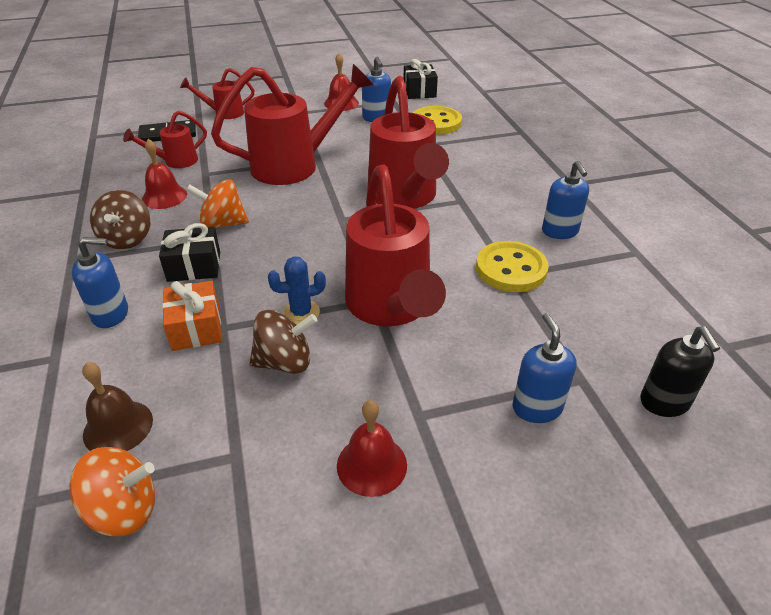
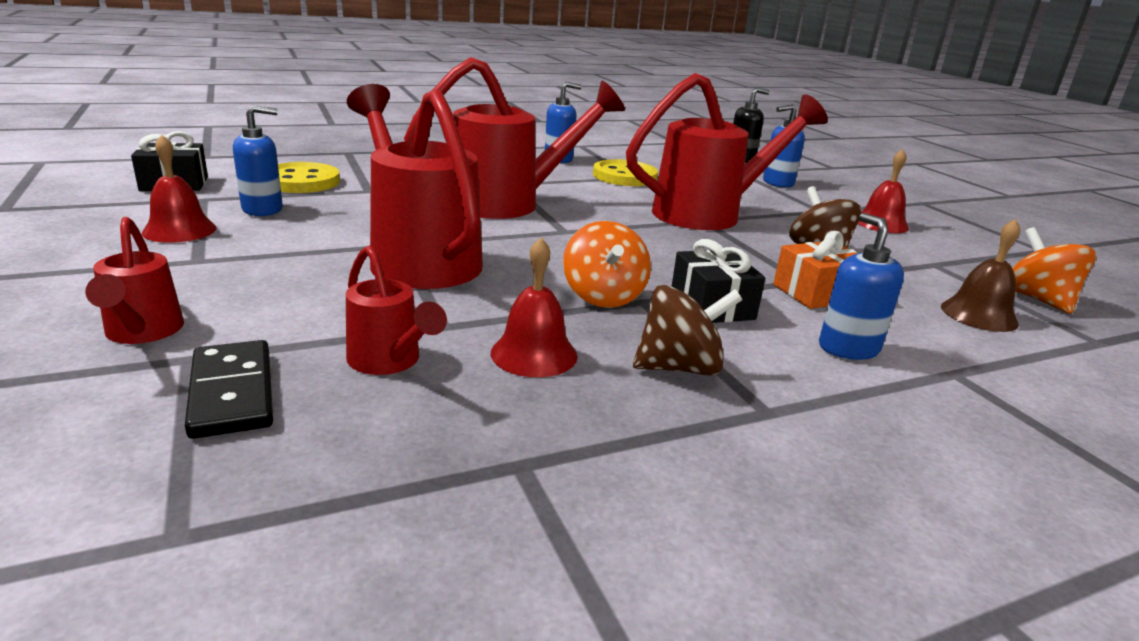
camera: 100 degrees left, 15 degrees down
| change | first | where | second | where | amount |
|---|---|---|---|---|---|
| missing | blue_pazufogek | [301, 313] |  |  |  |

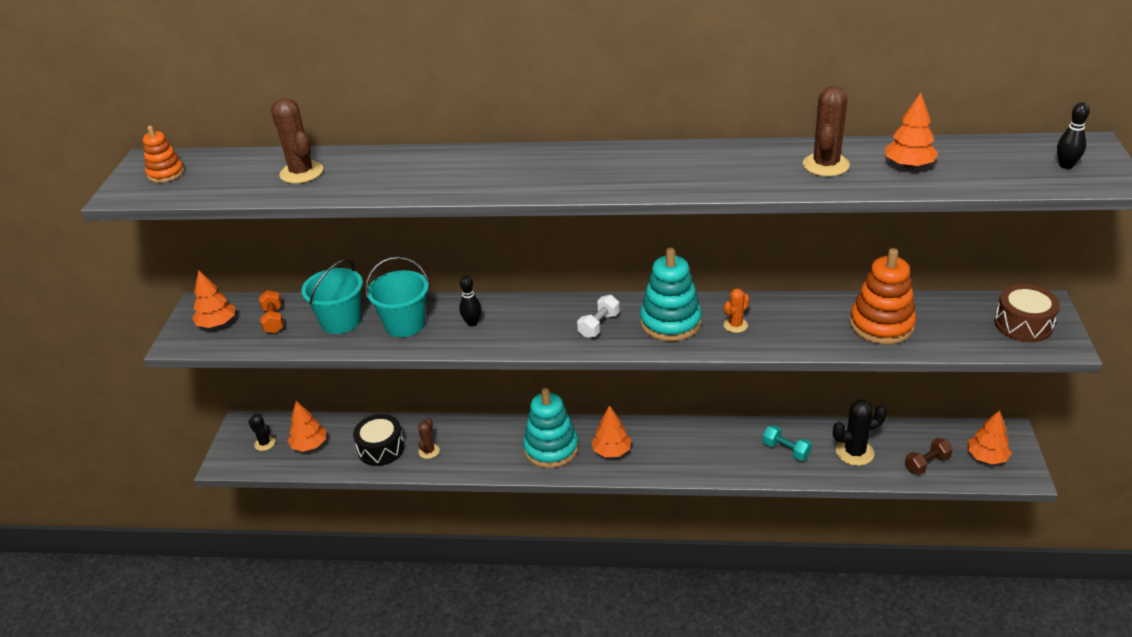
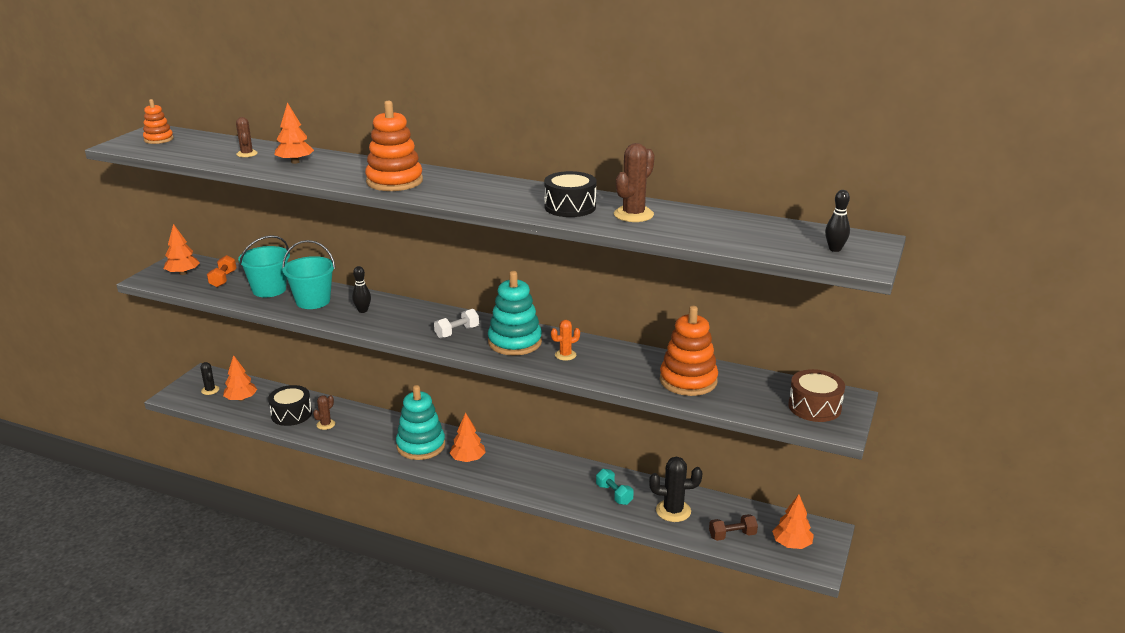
camera: 15 degrees right, 10 degrees down
| change | first | where | second | where | amount |
|---|---|---|---|---|---|
| size | brown_pazufogek | [301, 172] |  | [247, 154] | x0.59 |
| relocated | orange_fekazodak | [909, 165] |  | [295, 162] |  |
| appeared |  |  | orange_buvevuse | [394, 181] |  |
| appeared |  |  | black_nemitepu | [570, 207] |  |

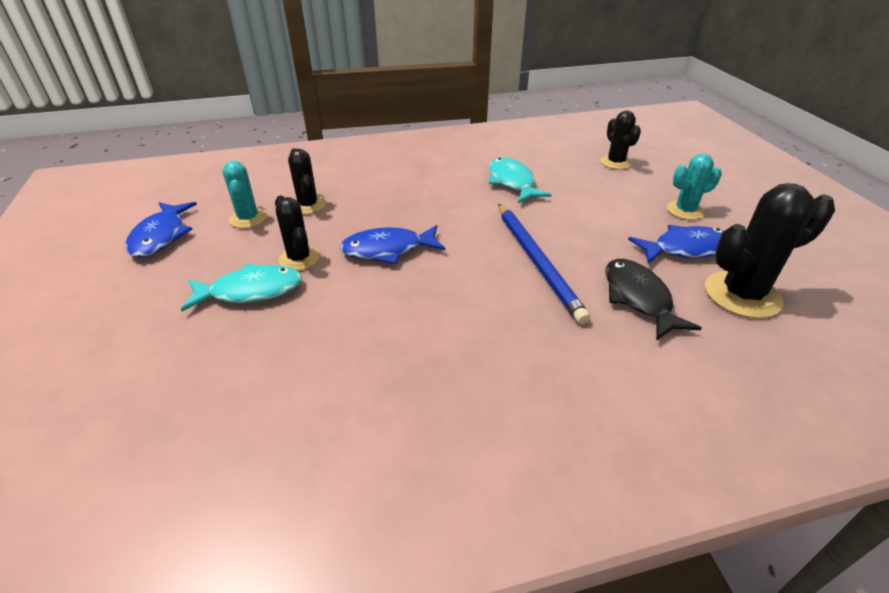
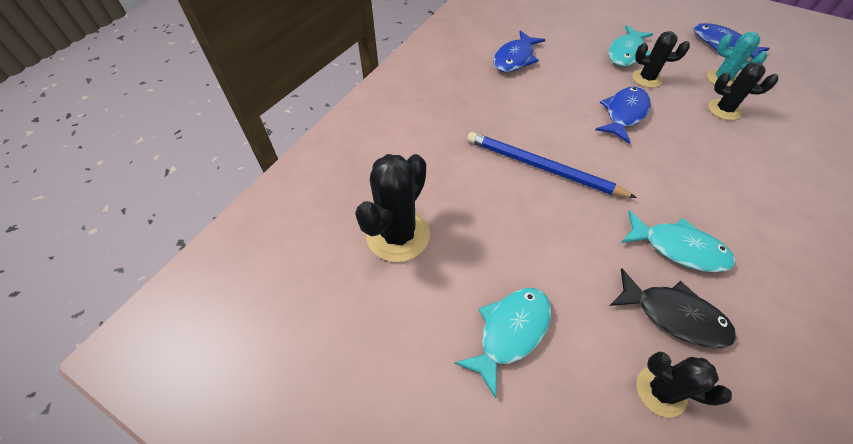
camera: 135 degrees right, 15 degrees up
| change | first | where | second | where | amount |
|---|---|---|---|---|---|
| relocated | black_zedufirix | [638, 298] |  | [673, 315] |  |
| relocated | blue_zedufirix | [686, 249] |  | [515, 58] |  |
| exchanged | turquoise_pazufogek | [685, 210] | turquoise_zedufirix | [510, 332] |  |

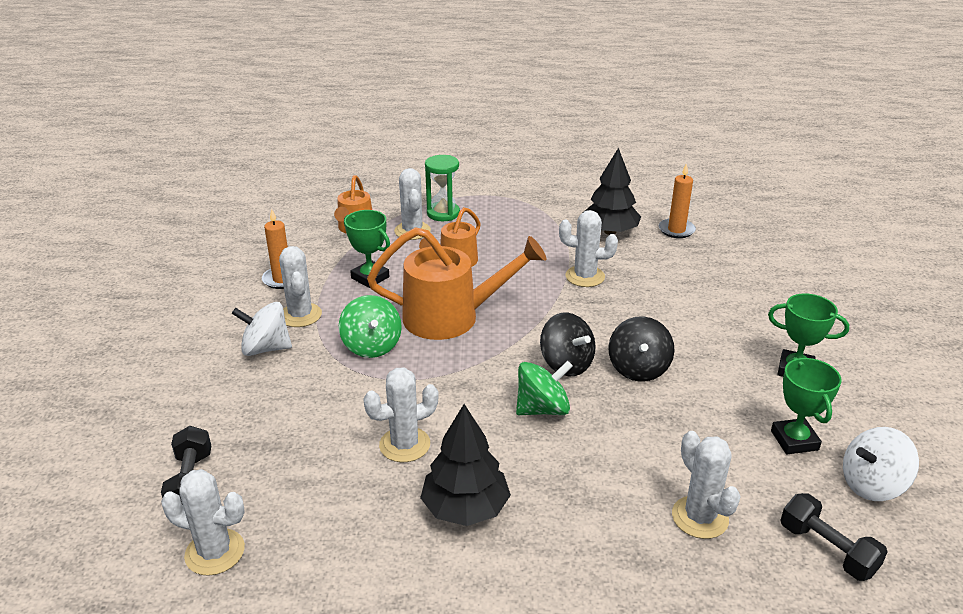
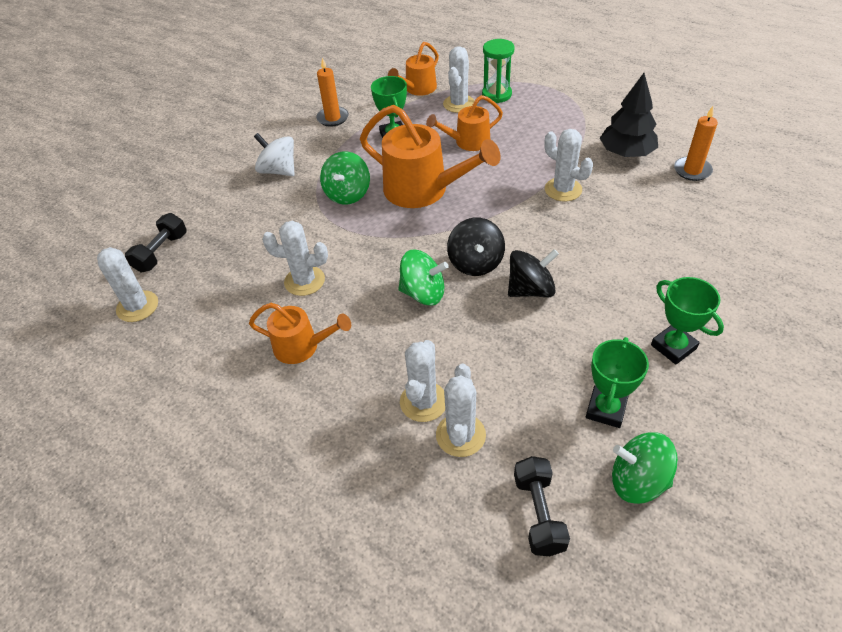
camera: 35 degrees right, 15 degrees up
| change | first | where | second | where | amount |
|---|---|---|---|---|---|
| relocated | white_pazufogek | [300, 315] |  | [423, 402] |  |
| exchanged | black_fekazodak | [465, 508] | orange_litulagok | [302, 347] |  |
| spun | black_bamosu | [638, 369] |  | [530, 290] | 150 degrees counterclockwise |
| colour | white_bamosu | [872, 485] | green_bamosu | [638, 481] |  |

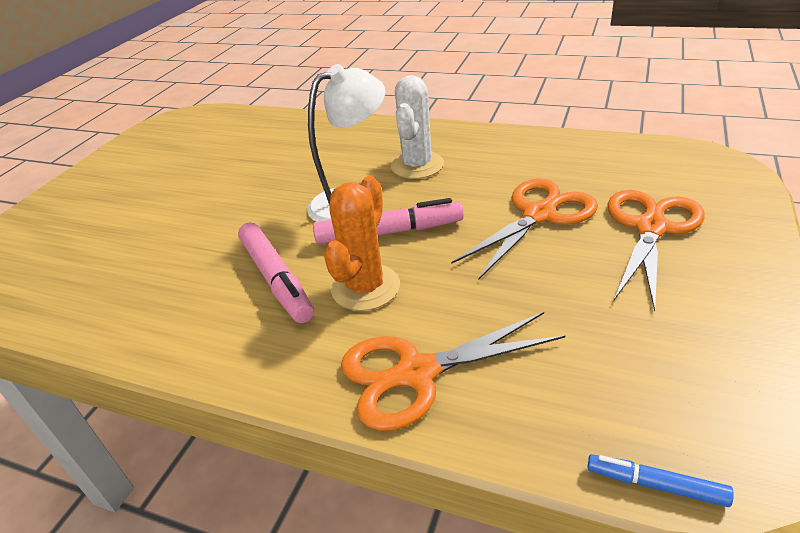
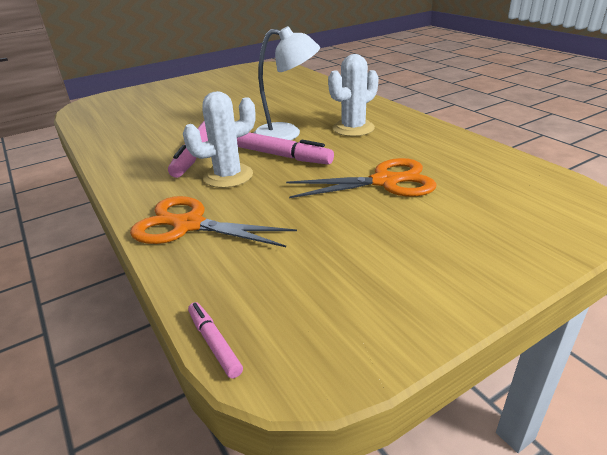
camera: 35 degrees right, 5 degrees down
| change | first | where | second | where | amount |
|---|---|---|---|---|---|
| colour | orange_pazufogek | [365, 287] | white_pazufogek | [228, 176] |  |
| colour | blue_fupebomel | [656, 485] | pink_fupebomel | [214, 344] |  |
| missing | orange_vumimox | [650, 228] |  |  |  |

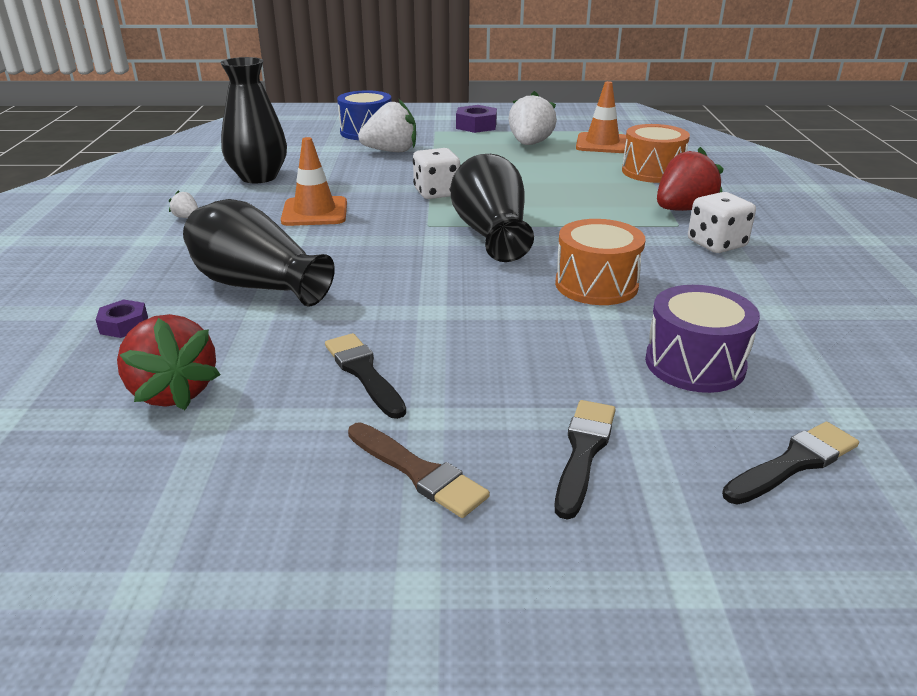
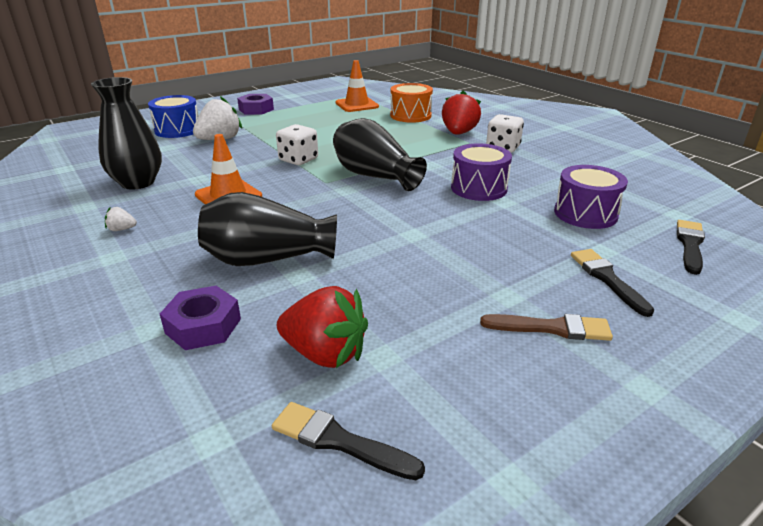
camera: 35 degrees left, 0 degrees up
| change | first | where | second | where | amount |
|---|---|---|---|---|---|
| size | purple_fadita | [124, 325] |  | [203, 326] | x1.61 |
| relocated | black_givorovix | [364, 373] |  | [340, 441] |  |
| missing | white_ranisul | [530, 144] |  |  |  |
| colour | orange_nemitepu | [596, 285] | purple_nemitepu | [479, 188] |  |

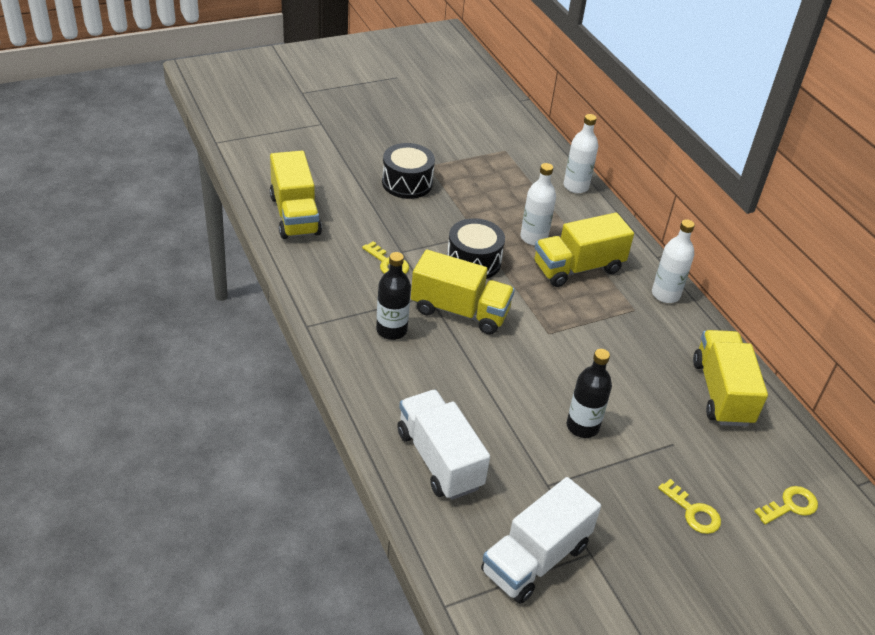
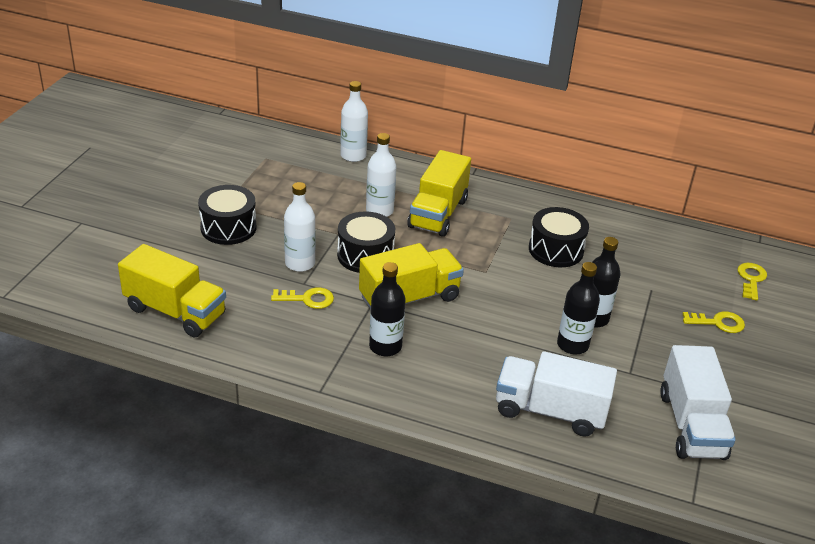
camera: 45 degrees left, 5 degrees down
| change | first | where | second | where | amount |
|---|---|---|---|---|---|
| relocated | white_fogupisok | [665, 294] |  | [300, 263] |  |
| missing | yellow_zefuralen | [721, 393] |  |  |  |
| appeared |  |  | black_nemitepu | [556, 250] |  |
| appeared |  |  | black_fogupisok | [572, 345] |  |

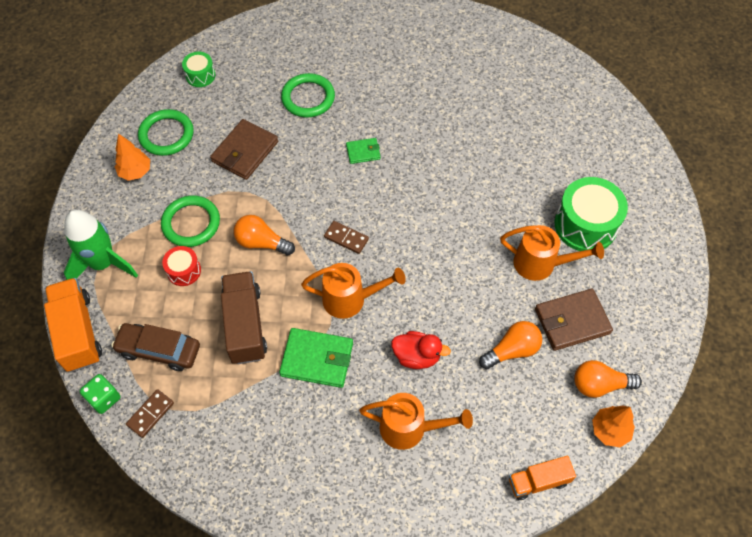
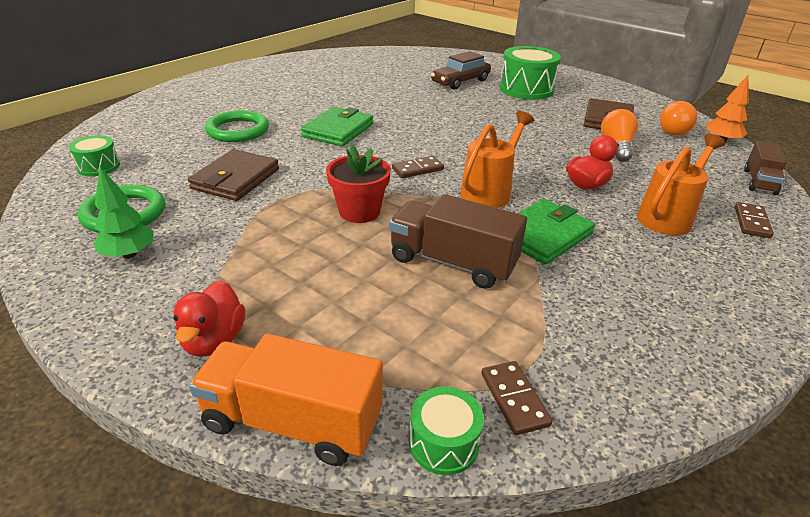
camera: 55 degrees left, 25 degrees down
| change | first | where | second | where | amount |
|---|---|---|---|---|---|
| exchanged | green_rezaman | [103, 263] | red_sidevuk | [214, 340] |  |
| exchanged | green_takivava | [104, 398] | green_nemitepu | [443, 443] |  |
| relocated | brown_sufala | [159, 350] |  | [460, 82] |  |
| colour | orange_fekazodak | [135, 172] | green_fekazodak | [129, 254] |  |
| missing | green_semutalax | [191, 223] |  |  |  |
| missing | red_nemitepu | [184, 271] |  |  |  |
| spun | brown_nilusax | [245, 151] |  | [235, 179] | 45 degrees clockwise |
| exchanged | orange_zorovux | [262, 242] | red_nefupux | [359, 212] |  |
| size | green_nilusax | [363, 152] |  | [338, 130] | x1.81 |
| missing | orange_litulagok | [541, 264] |  |  |  |
| colour | orange_zefuralen | [538, 481] | brown_zefuralen | [759, 182] |  |
| appeared |  |  | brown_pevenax | [751, 222] |  |

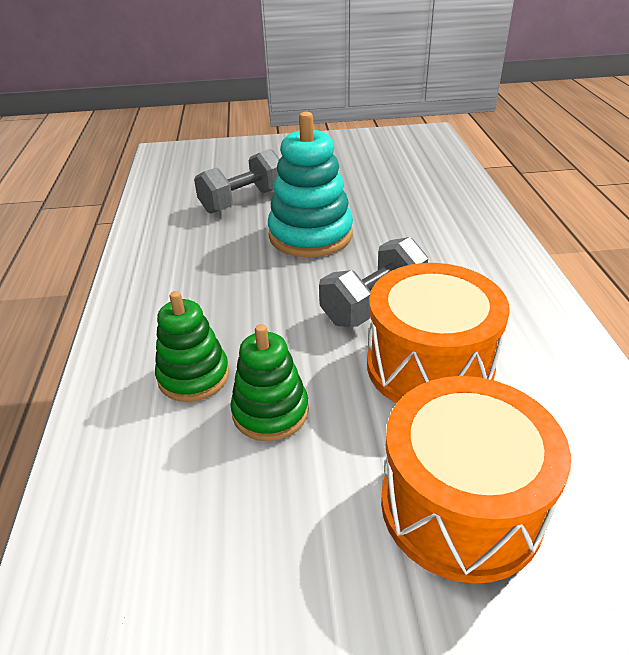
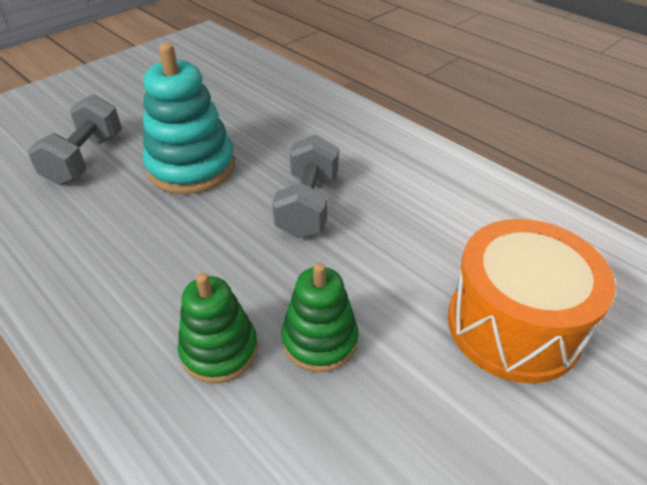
camera: 40 degrees left, 5 degrees up
| change | first | where | second | where | amount |
|---|---|---|---|---|---|
| missing | orange_nemitepu | [429, 366] |  |  |  |

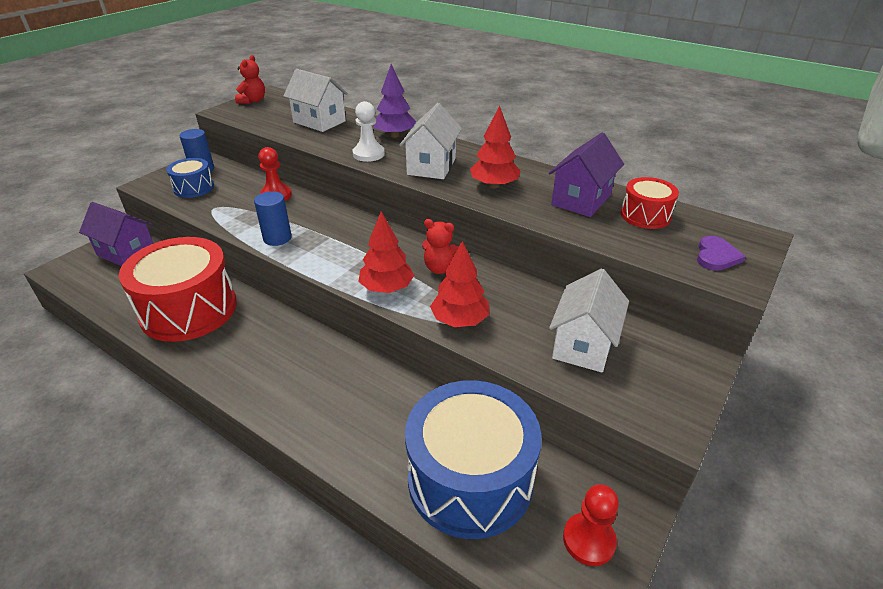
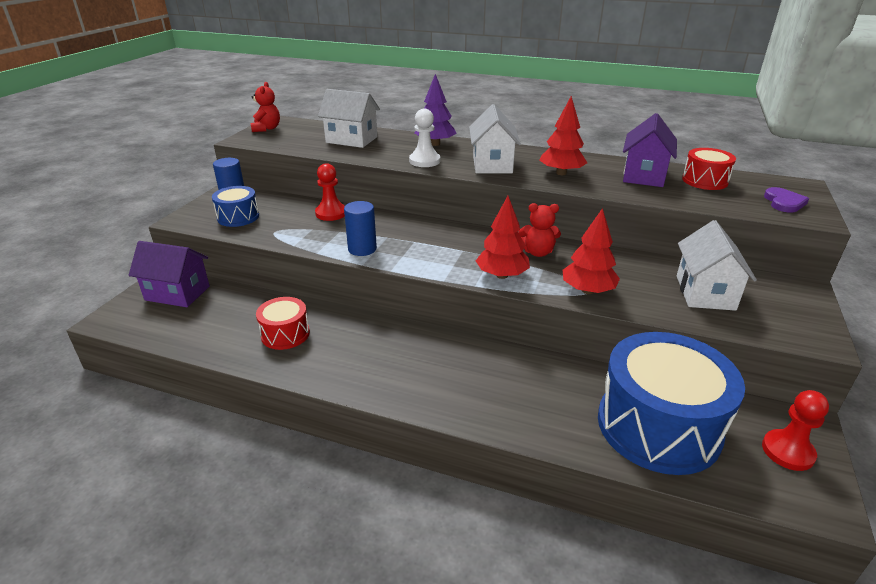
camera: 15 degrees left, 5 degrees down
| change | first | where | second | where | amount |
|---|---|---|---|---|---|
| size | red_nemitepu | [189, 309] |  | [285, 334] | x0.49 |

